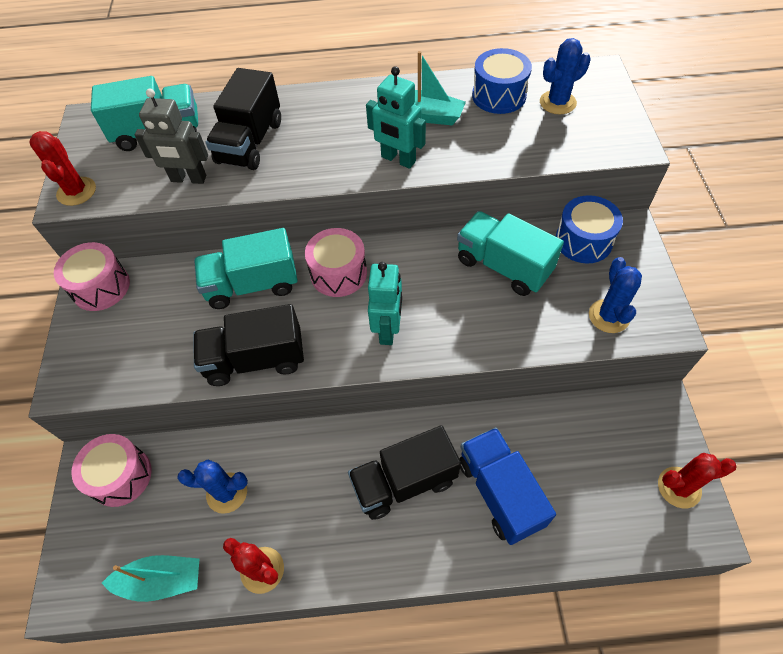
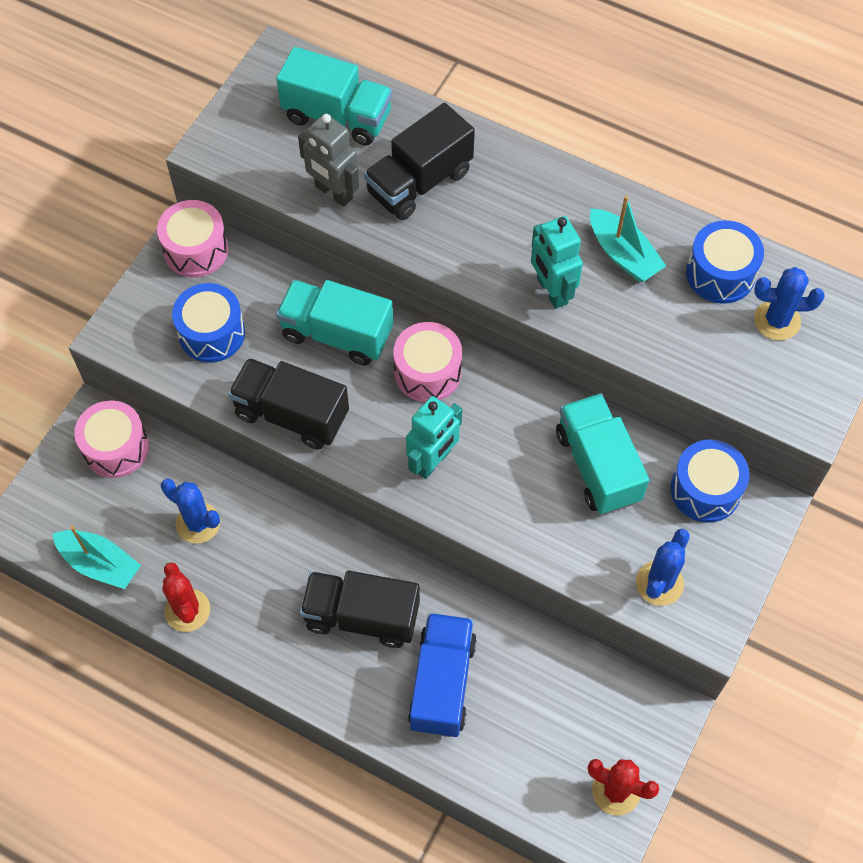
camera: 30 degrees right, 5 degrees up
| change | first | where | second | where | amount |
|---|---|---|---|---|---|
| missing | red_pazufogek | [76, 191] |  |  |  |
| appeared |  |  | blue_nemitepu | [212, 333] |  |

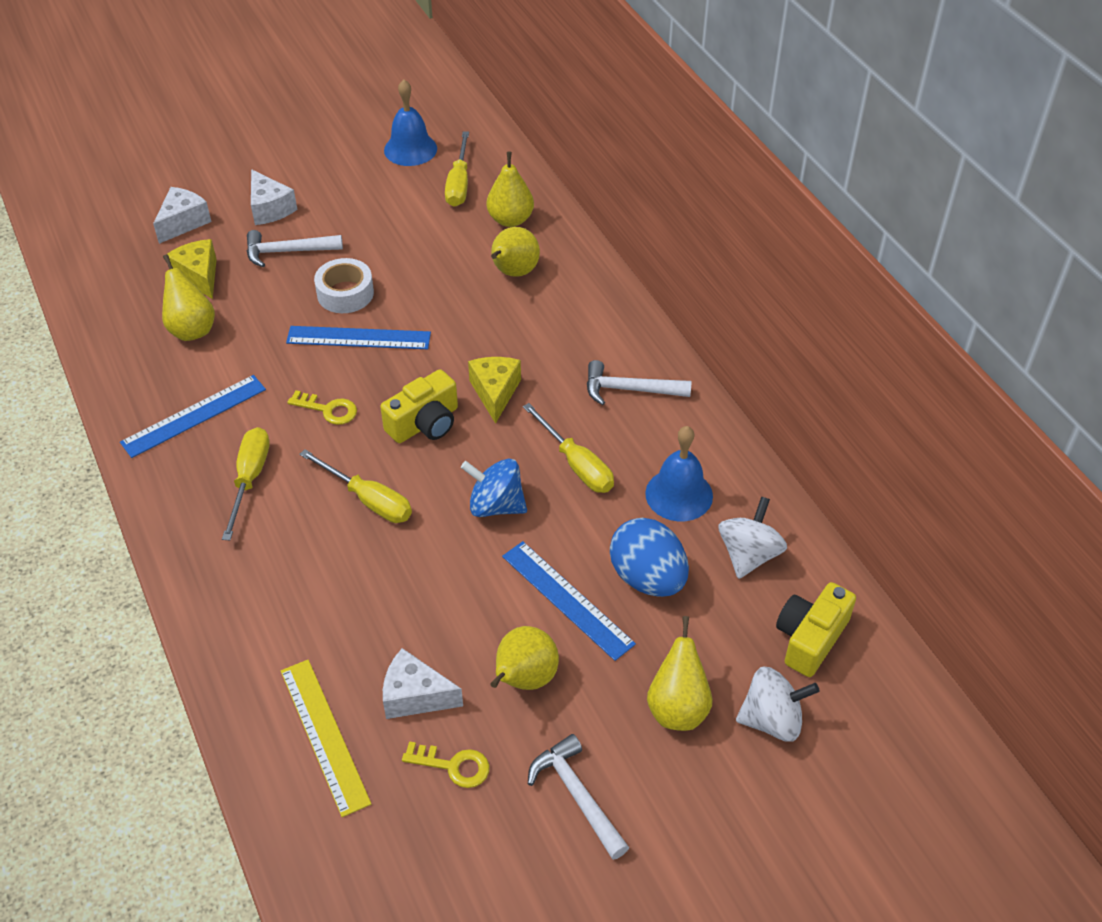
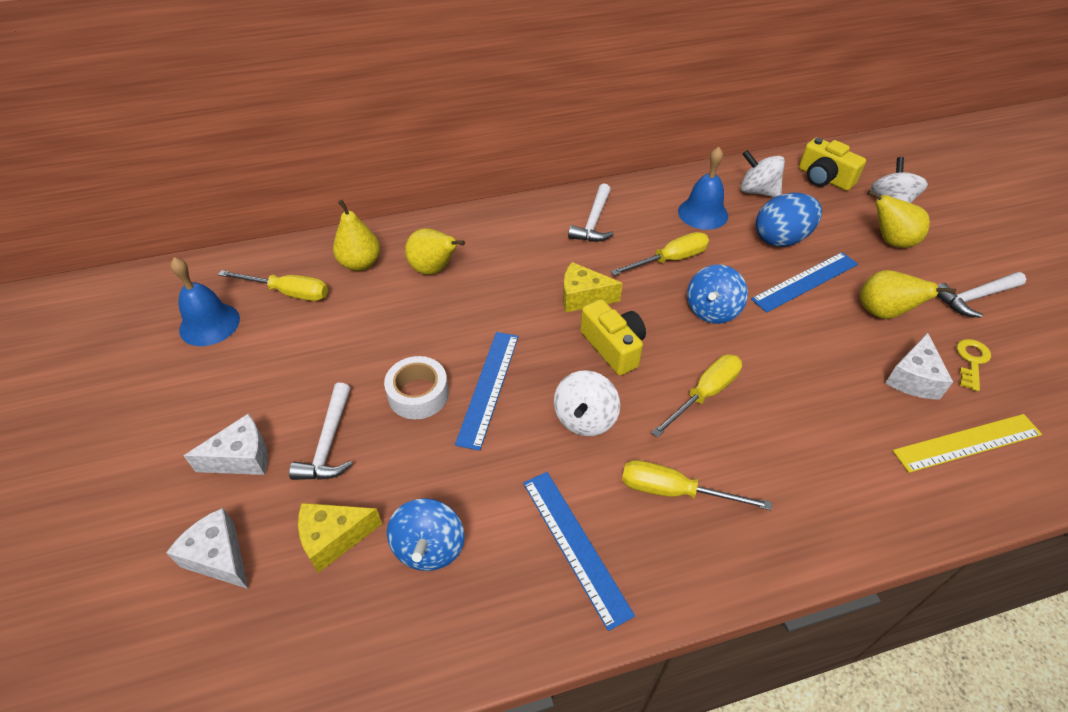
camera: 80 degrees left, 0 degrees up
| change | first | where | second | where | amount |
|---|---|---|---|---|---|
| exchanged | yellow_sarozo | [191, 329] | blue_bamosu | [429, 547] |  |
| exchanged | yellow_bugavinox | [328, 409] | white_bamosu | [585, 418] |  |

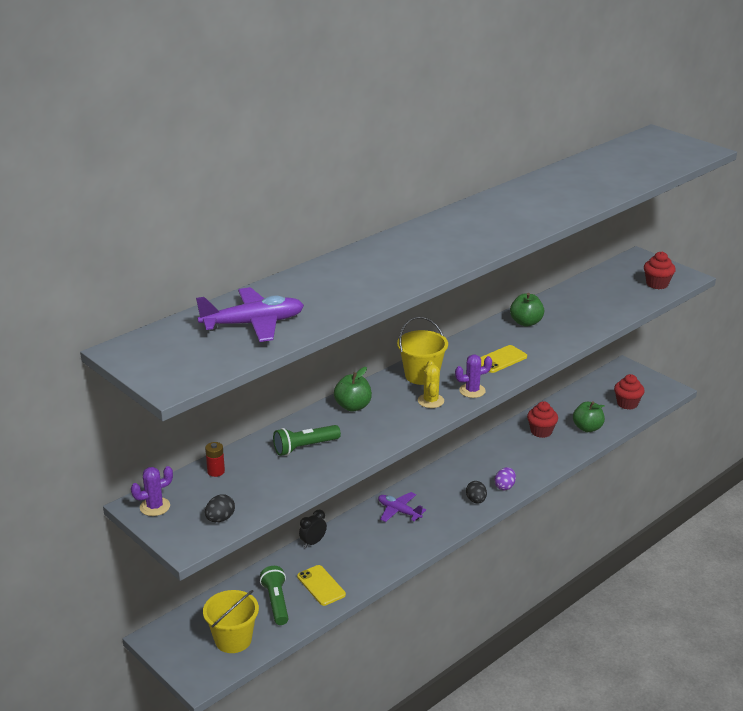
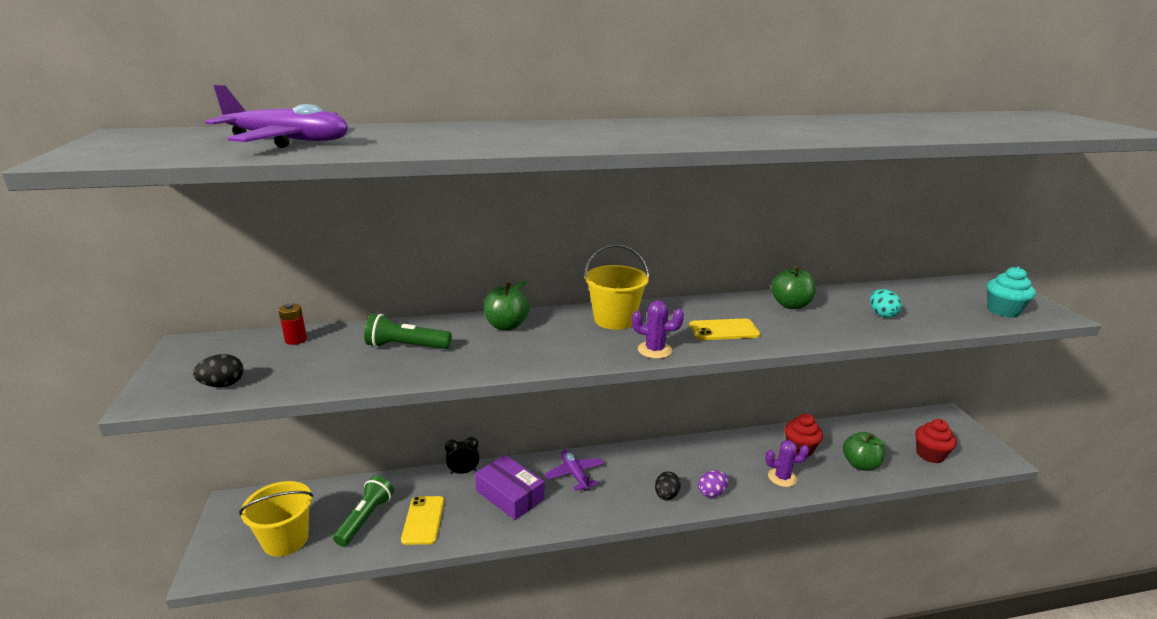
camera: 30 degrees right, 5 degrees down
| change | first | where | second | where | amount |
|---|---|---|---|---|---|
| relocated | purple_pazufogek | [155, 507] |  | [782, 477] |  |
| missing | yellow_pazufogek | [430, 401] |  |  |  |
| colour | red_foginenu | [657, 284] | turquoise_foginenu | [1003, 311] |  |
| appeared |  |  | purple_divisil | [510, 495] |  |
| appeared |  |  | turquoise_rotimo | [882, 314] |  |

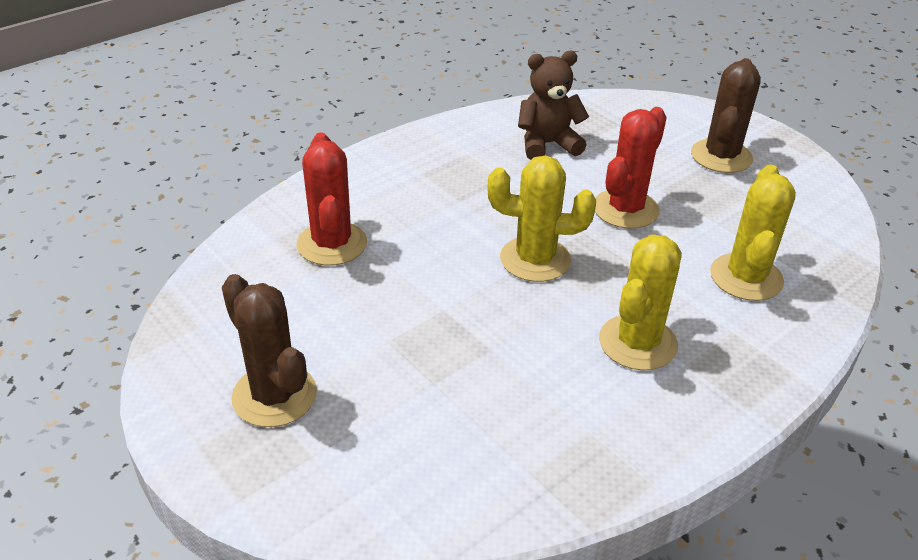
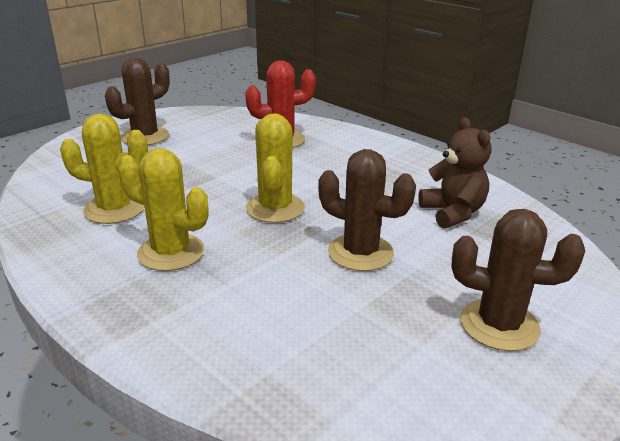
camera: 85 degrees right, 10 degrees down
| change | first | where | second | where | amount |
|---|---|---|---|---|---|
| colour | red_pazufogek | [625, 209] | brown_pazufogek | [360, 252] |  |
| relocated | yellow_pazufogek | [746, 277] |  | [114, 209] |  |

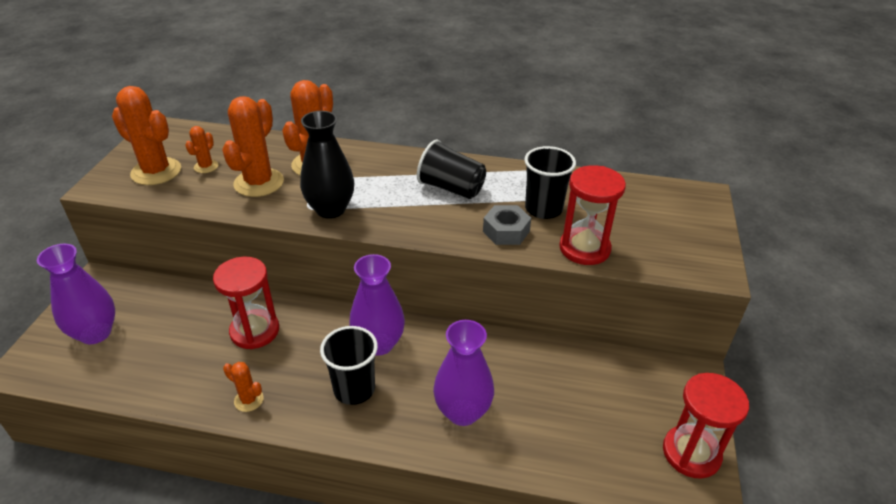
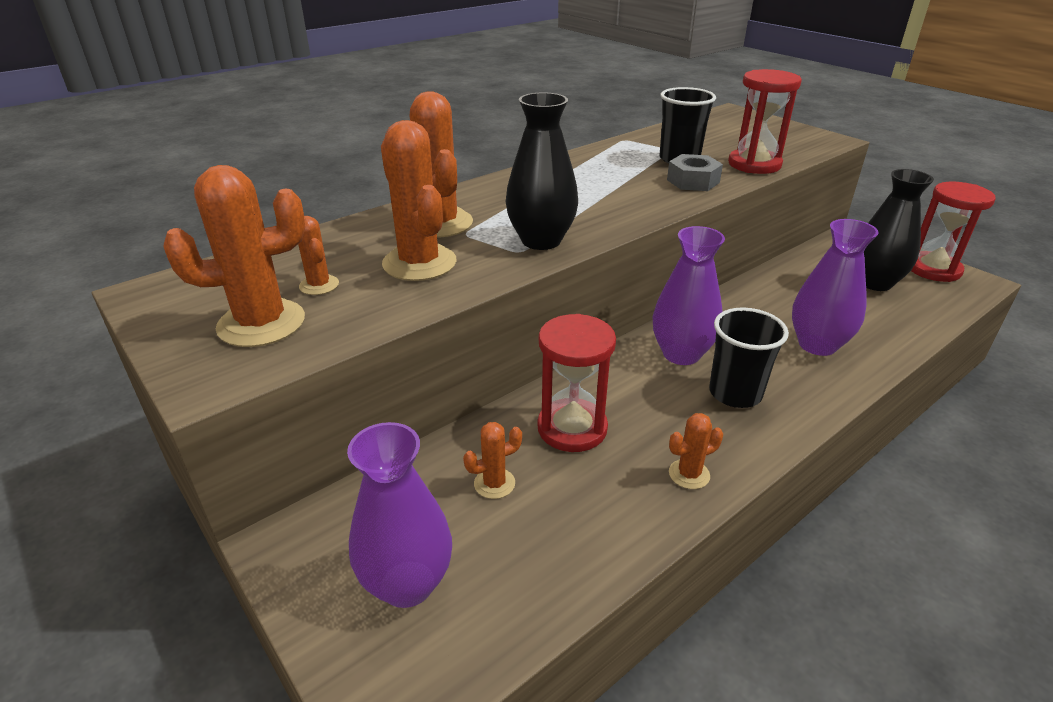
camera: 50 degrees left, 5 degrees down
| change | first | where | second | where | amount |
|---|---|---|---|---|---|
| missing | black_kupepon | [451, 188] |  |  |  |
| appeared |  |  | orange_pazufogek | [494, 483] |  |
| appeared |  |  | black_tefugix | [874, 283] |  |

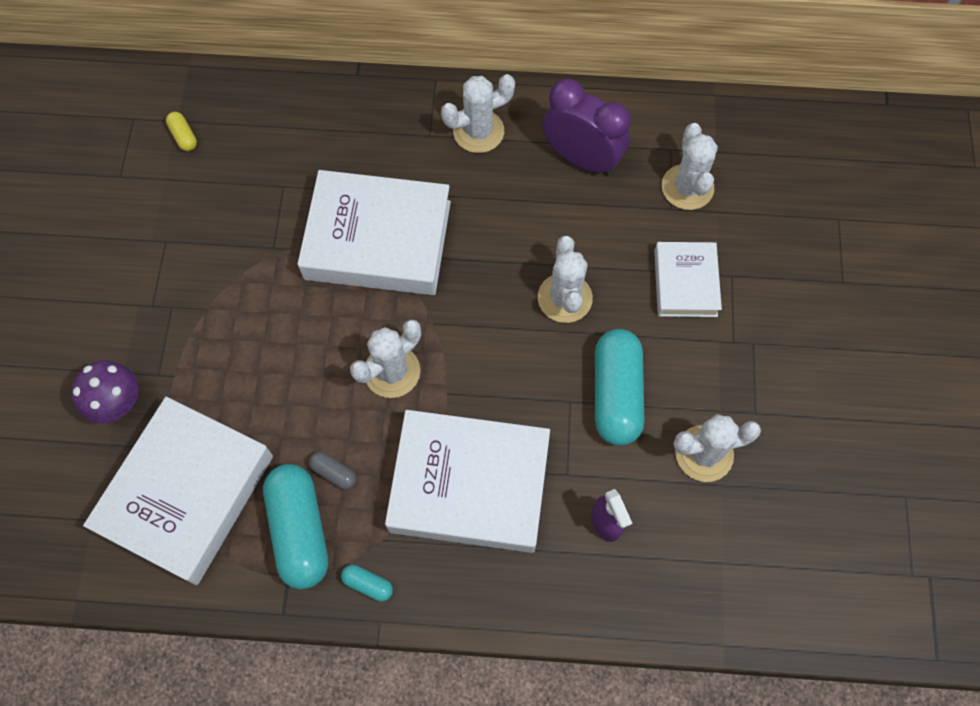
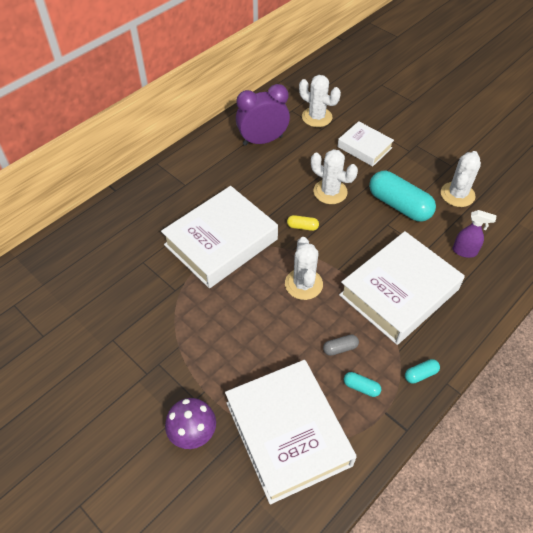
camera: 50 degrees left, 15 degrees down
| change | first | where | second | where | amount |
|---|---|---|---|---|---|
| relocated | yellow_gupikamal | [184, 136] |  | [302, 227] |  |
| size | turquoise_gupikamal | [300, 530] |  | [361, 387] | x0.43 |
| missing | white_pazufogek | [478, 131] |  |  |  |

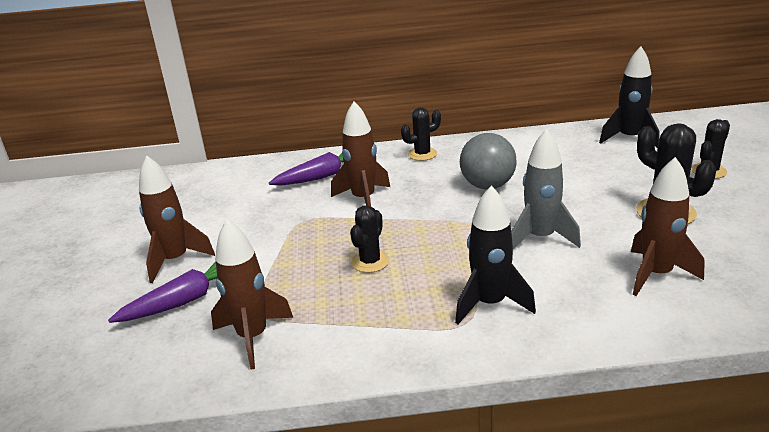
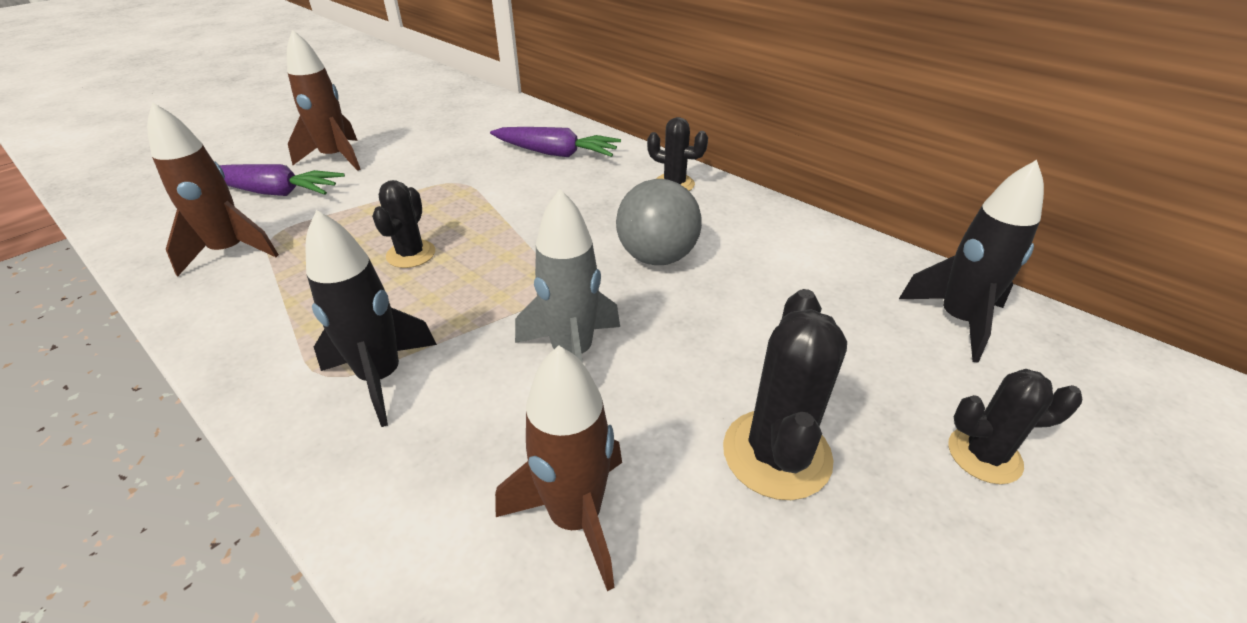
camera: 45 degrees right, 10 degrees up
| change | first | where | second | where | amount |
|---|---|---|---|---|---|
| missing | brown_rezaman | [363, 199] |  |  |  |
| spun | black_pazufogek | [370, 262] |  | [411, 254] | 60 degrees counterclockwise |

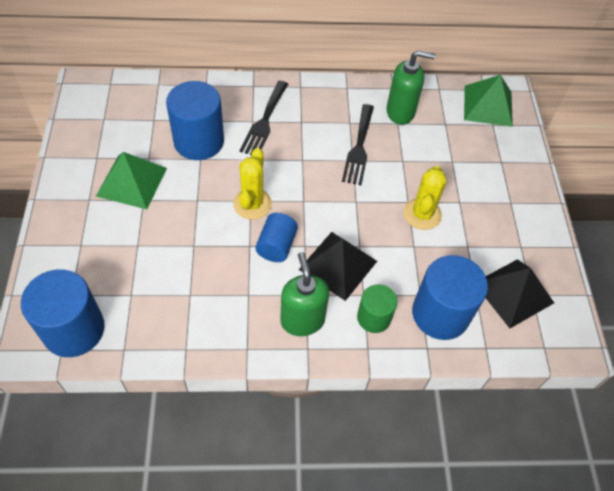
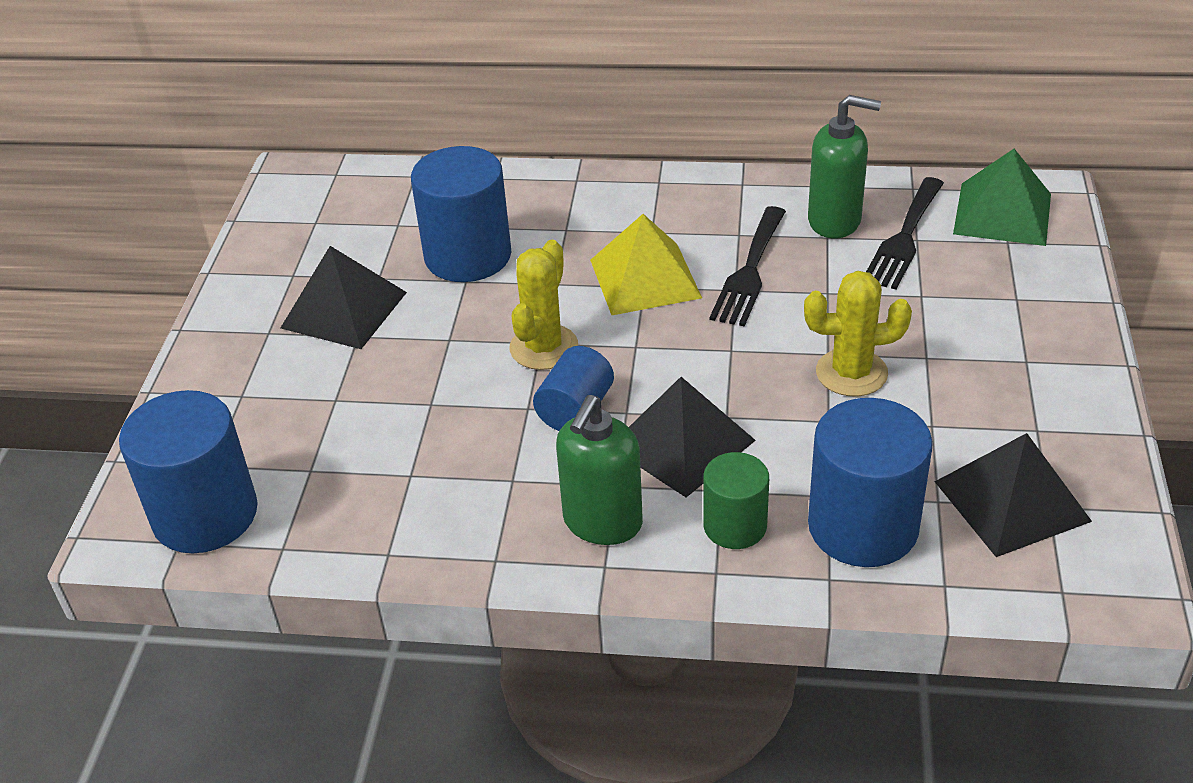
camera: 15 degrees right, 15 degrees down
| change | first | where | second | where | amount |
|---|---|---|---|---|---|
| colour | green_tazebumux | [132, 181] | black_tazebumux | [344, 310] |  |
| relocated | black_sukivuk | [264, 121] |  | [904, 238] |  |
| spun | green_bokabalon | [302, 320] |  | [602, 522] | 150 degrees counterclockwise |
| spun | yellow_pazufogek | [422, 214] |  | [851, 373] | 60 degrees clockwise |
| appeared |  |  | yellow_tazebumux | [645, 278] |  |

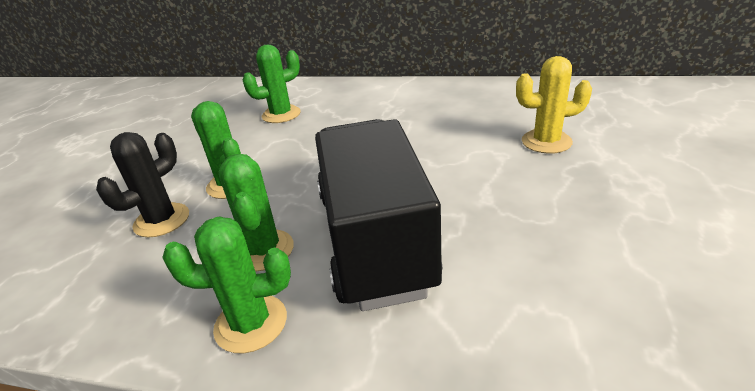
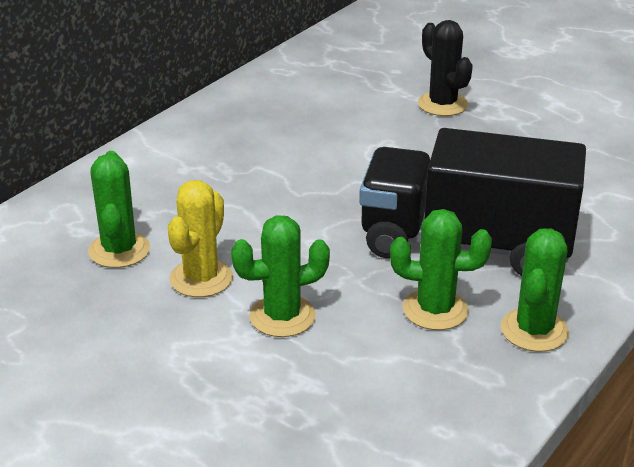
camera: 70 degrees left, 0 degrees up
| change | first | where | second | where | amount |
|---|---|---|---|---|---|
| relocated | black_pazufogek | [162, 220] |  | [442, 104] |  |
| relocated | yellow_pazufogek | [546, 142] |  | [201, 278] |  |

